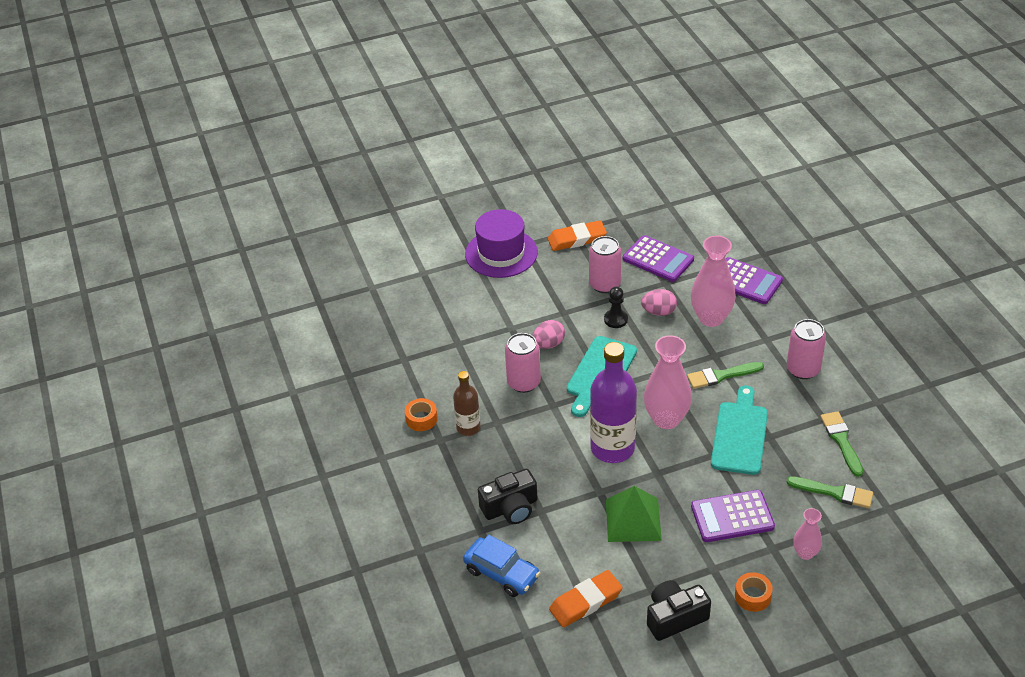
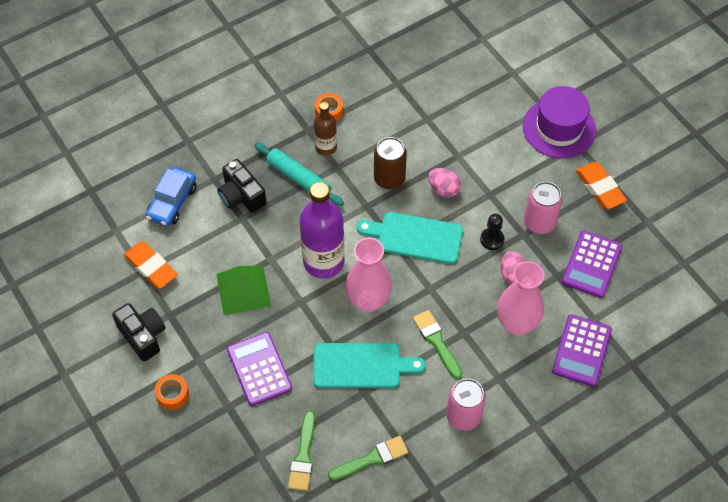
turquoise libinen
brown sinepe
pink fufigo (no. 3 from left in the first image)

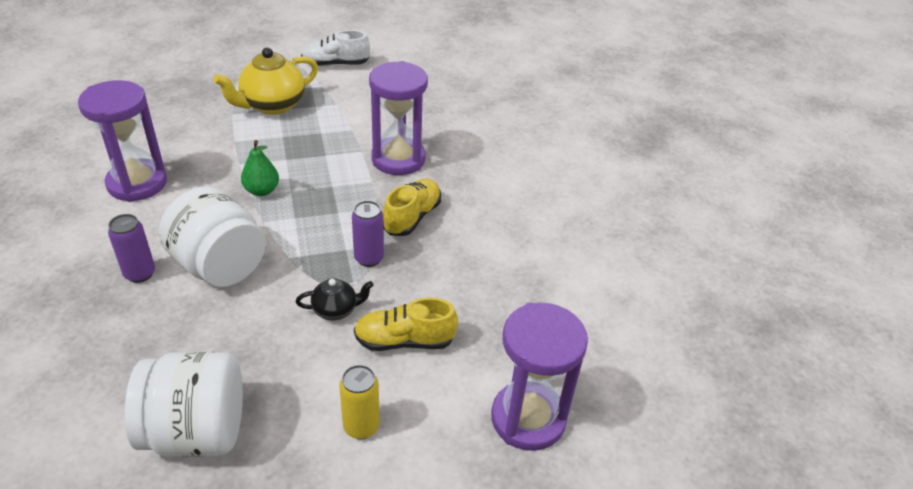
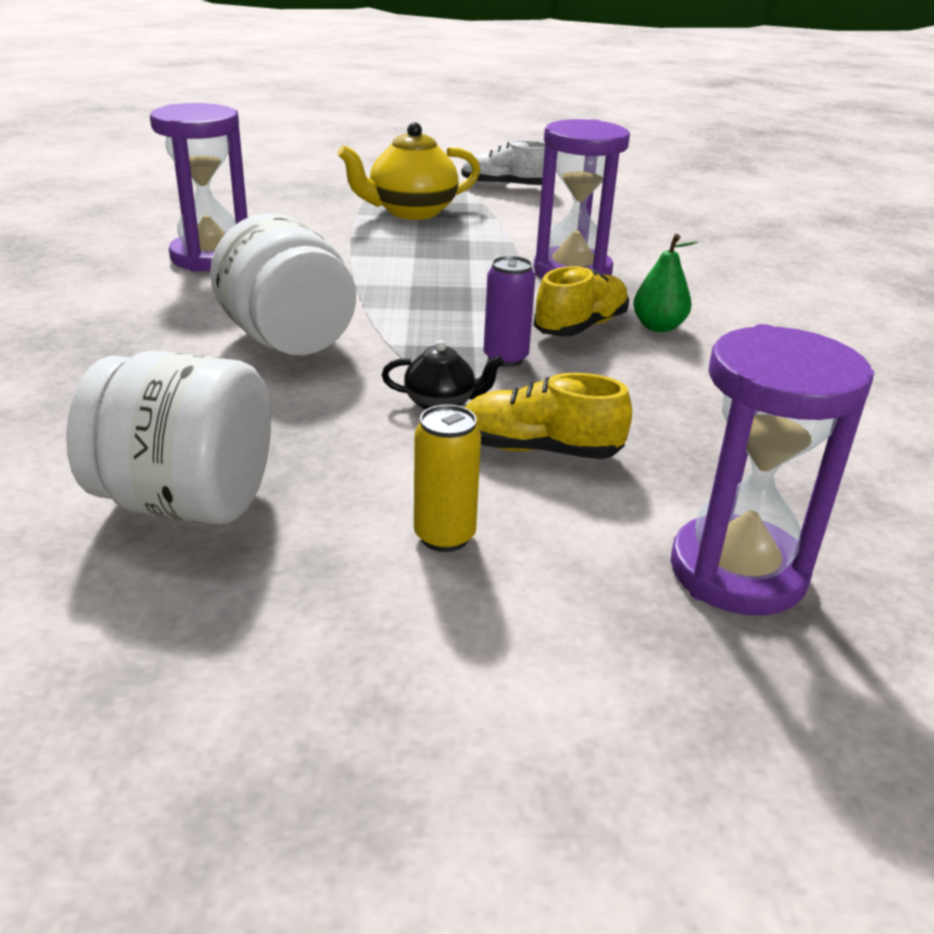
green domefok
purple sinepe (no. 1 from left in the first image)

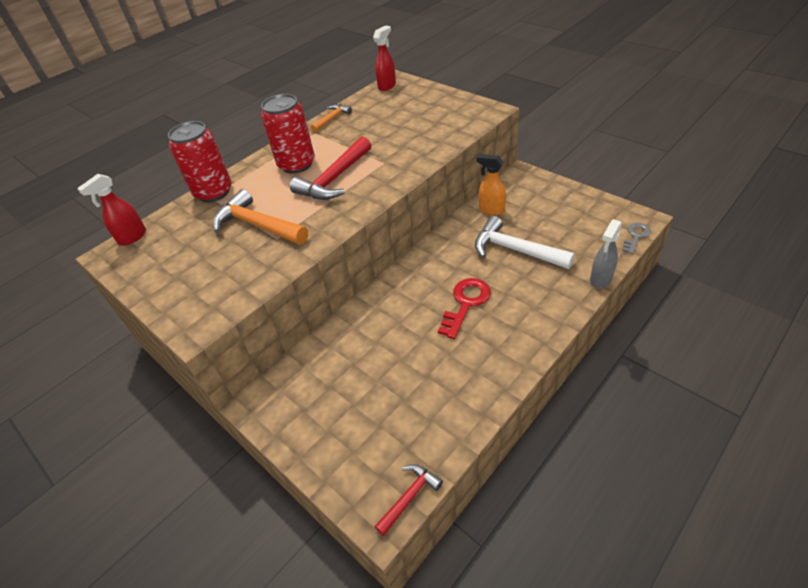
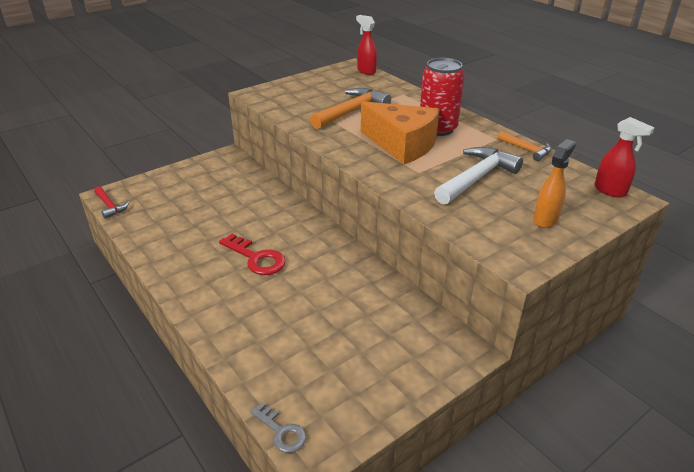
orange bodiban
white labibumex
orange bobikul
red sinepe (no. 1 from left in the first image)
grey bobikul

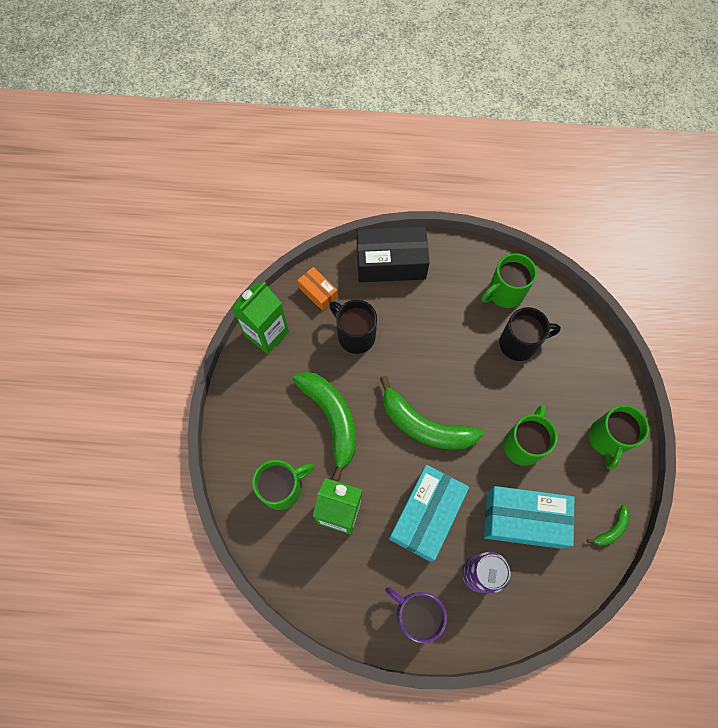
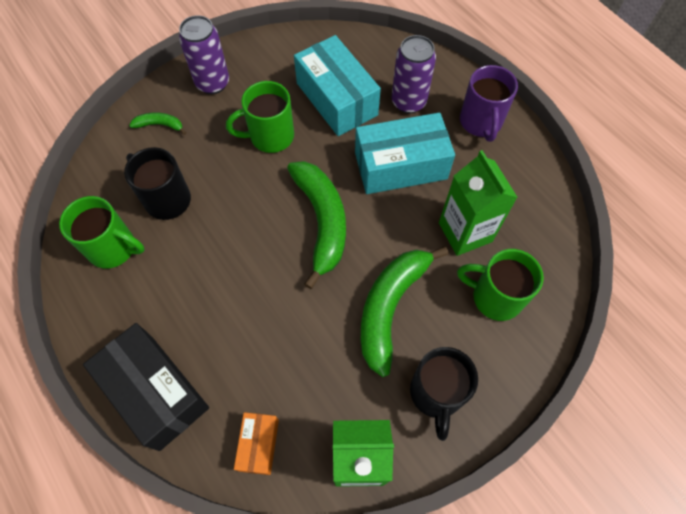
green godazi (no. 1 from left)
purple sinepe (no. 1 from left)
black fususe (no. 2 from left)

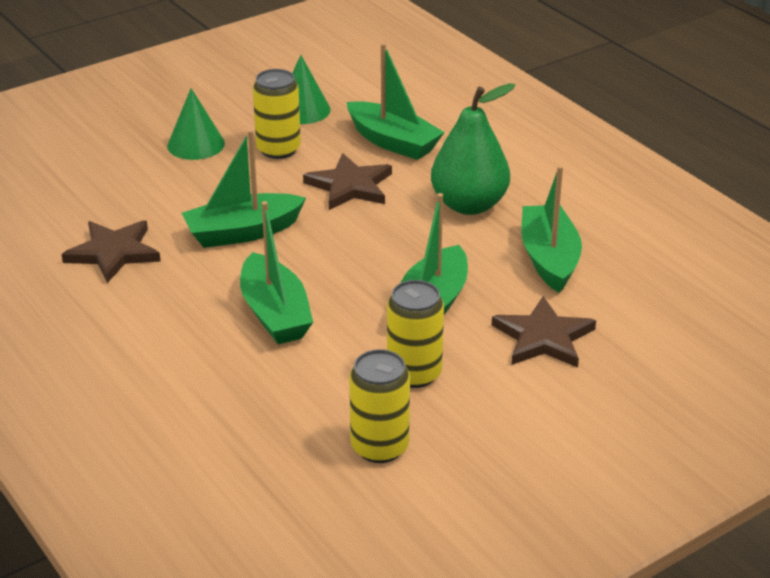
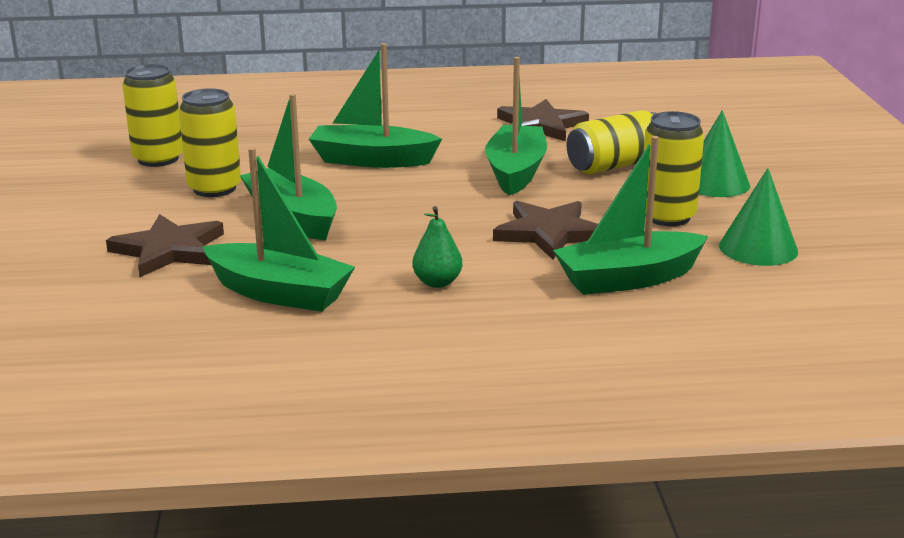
green domefok
yellow sinepe (no. 3 from left)

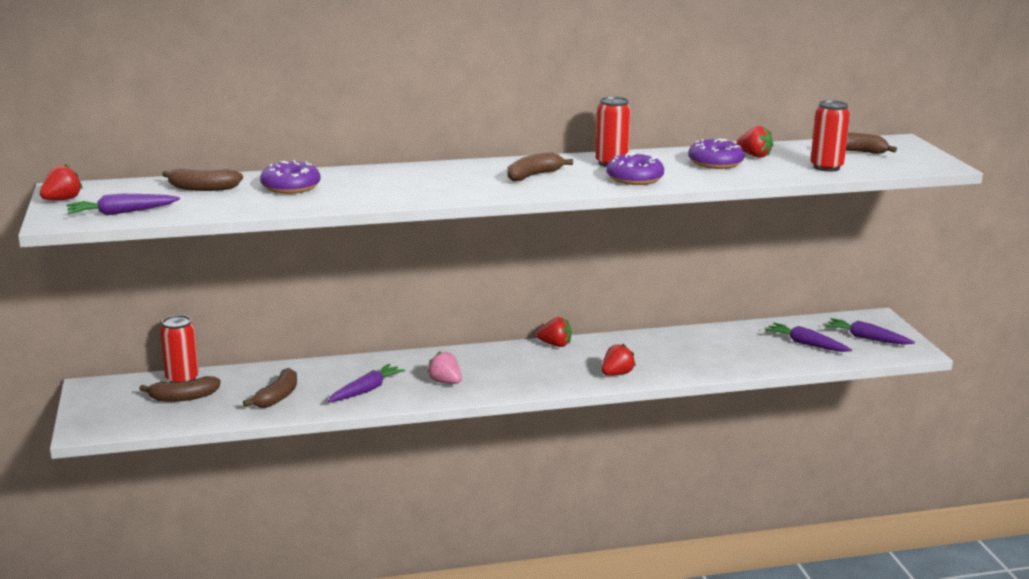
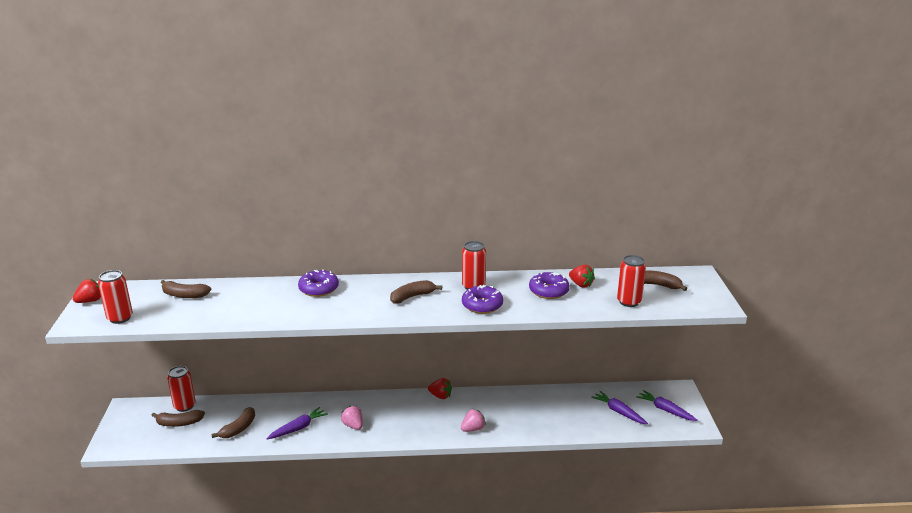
red sinepe (no. 1 from left)
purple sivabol (no. 1 from left)
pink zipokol (no. 2 from left)

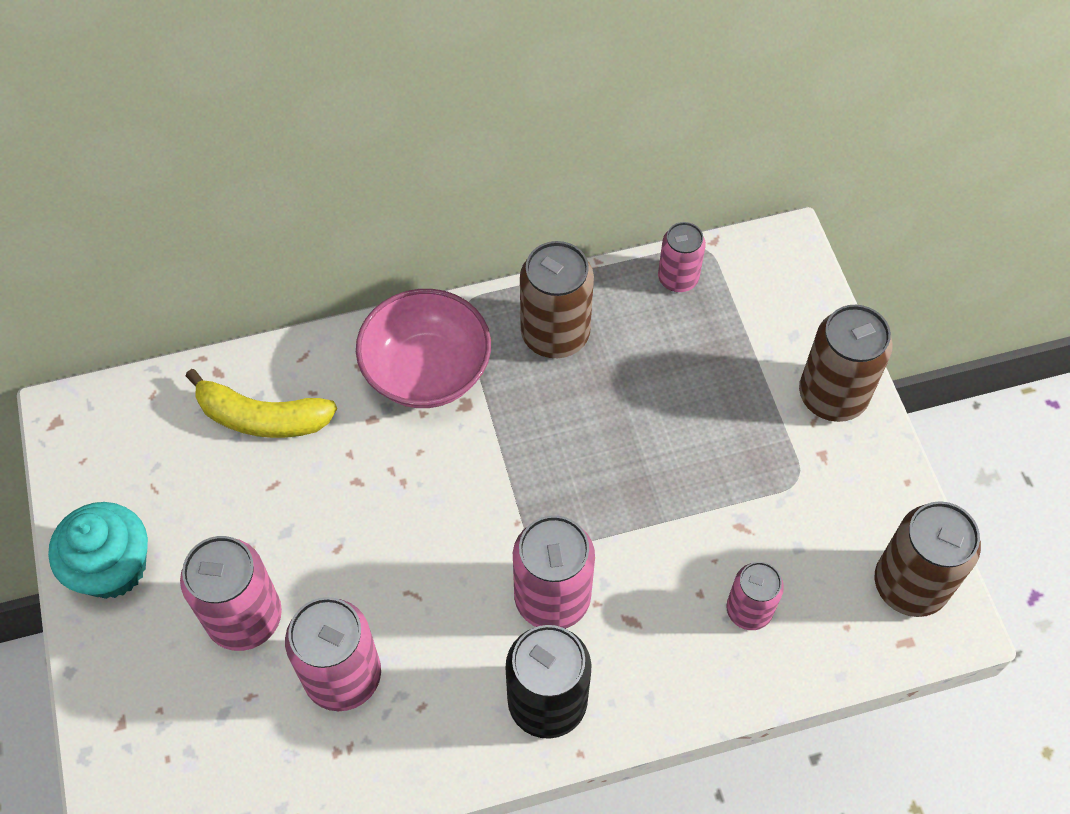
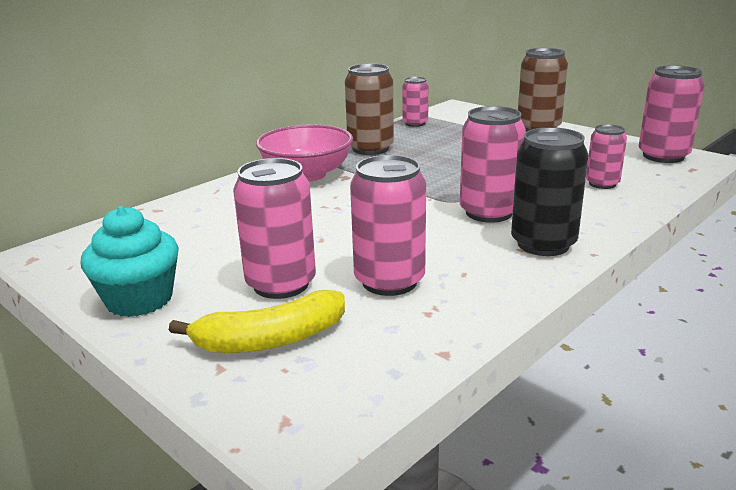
yellow godazi
pink sinepe (no. 6 from left)

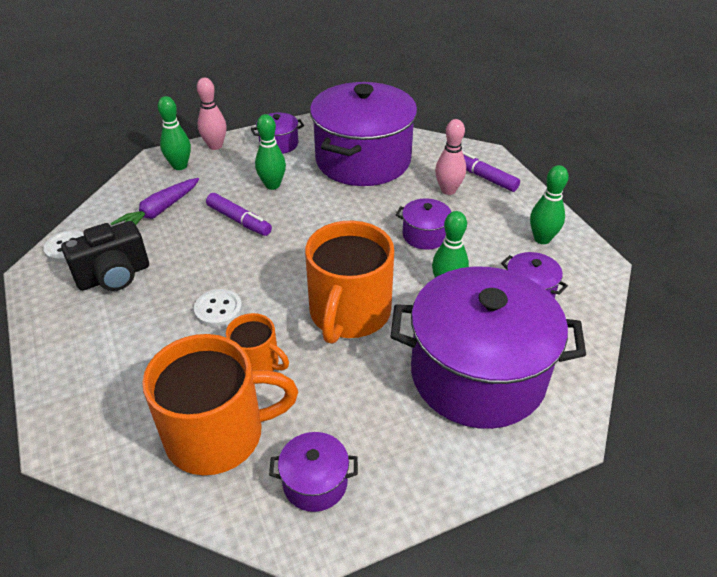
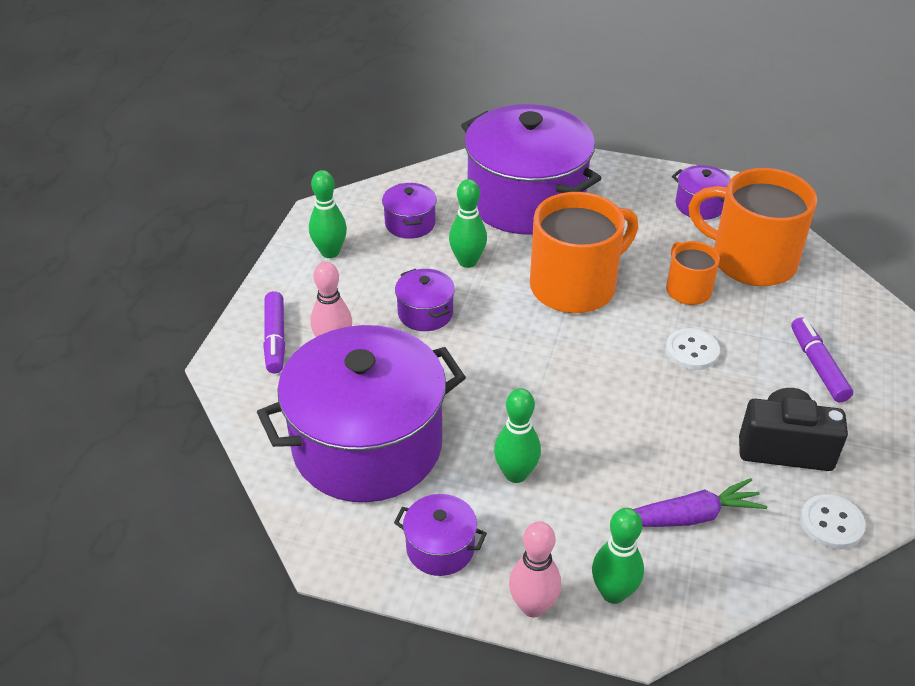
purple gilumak (no. 2 from left)

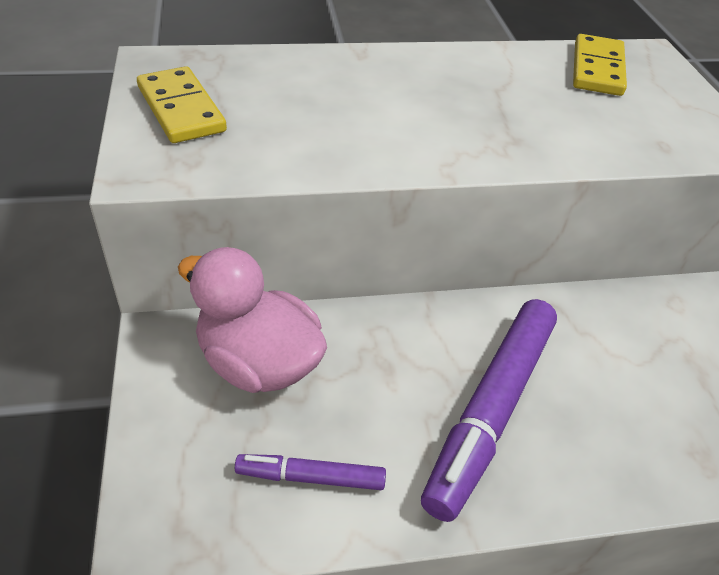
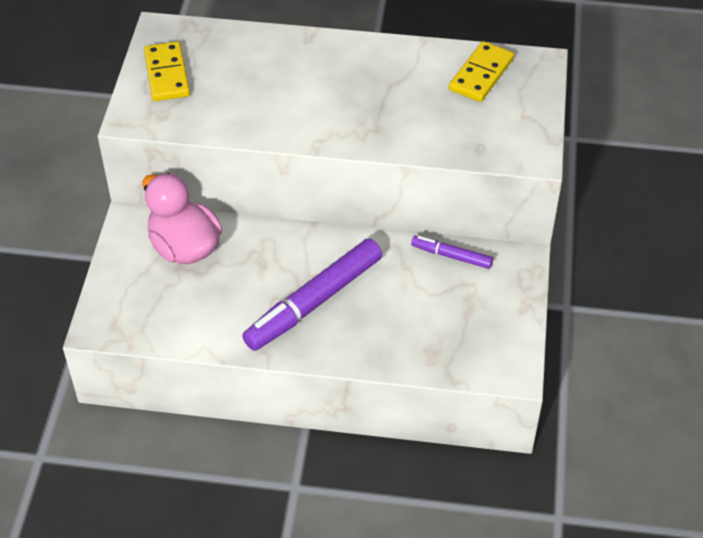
purple gilumak (no. 2 from left)

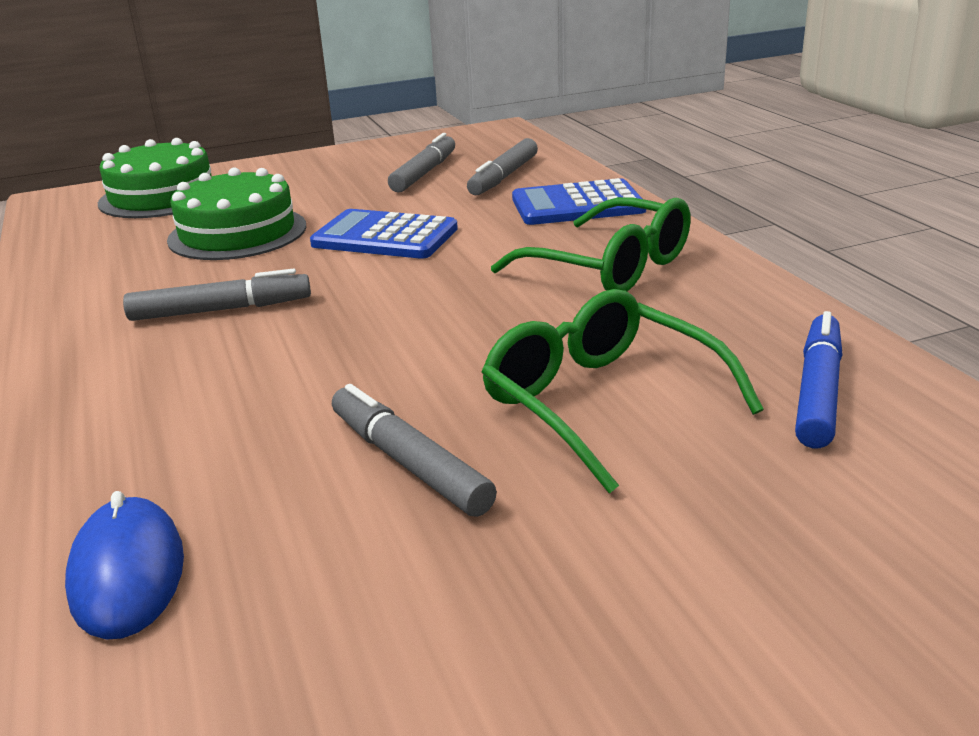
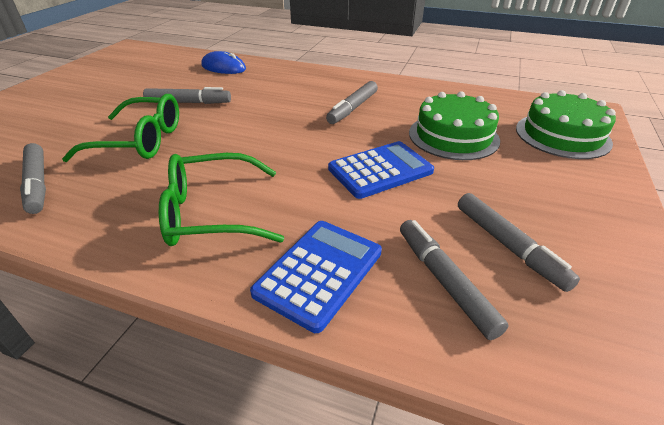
grey gilumak (no. 1 from left)

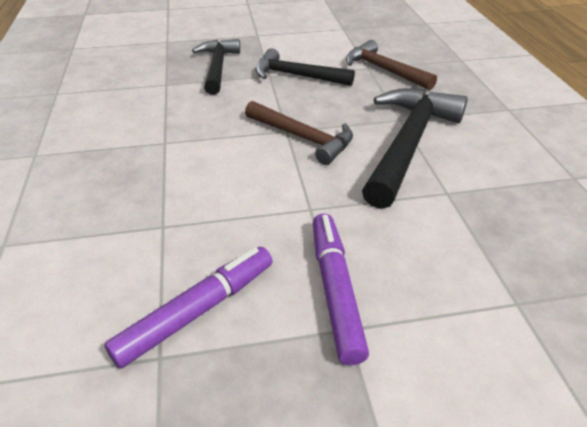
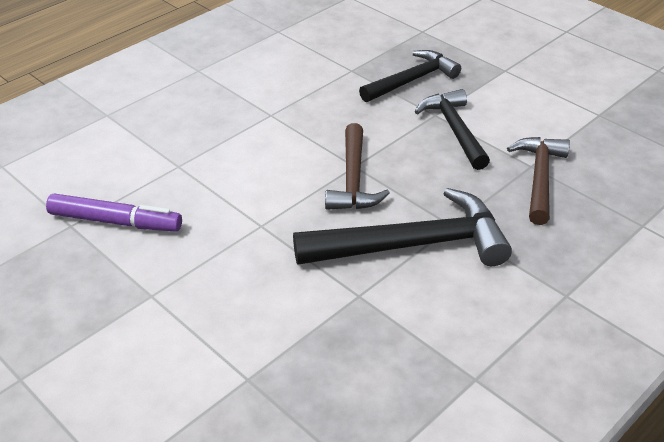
purple gilumak (no. 2 from left in the first image)

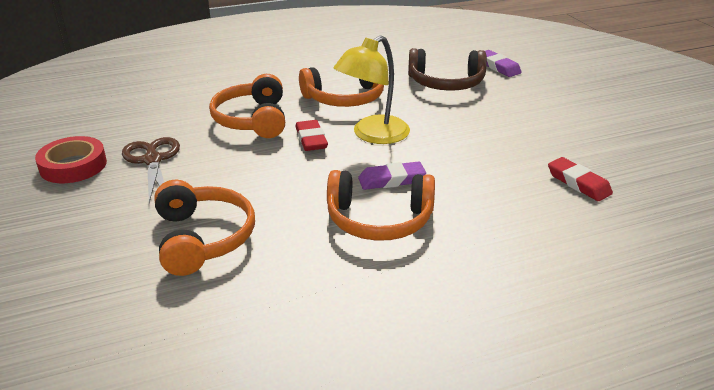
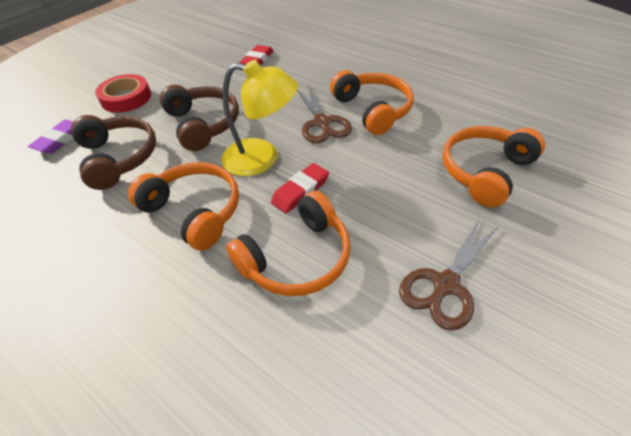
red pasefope
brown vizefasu (no. 2 from left)
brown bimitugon (no. 1 from left)

